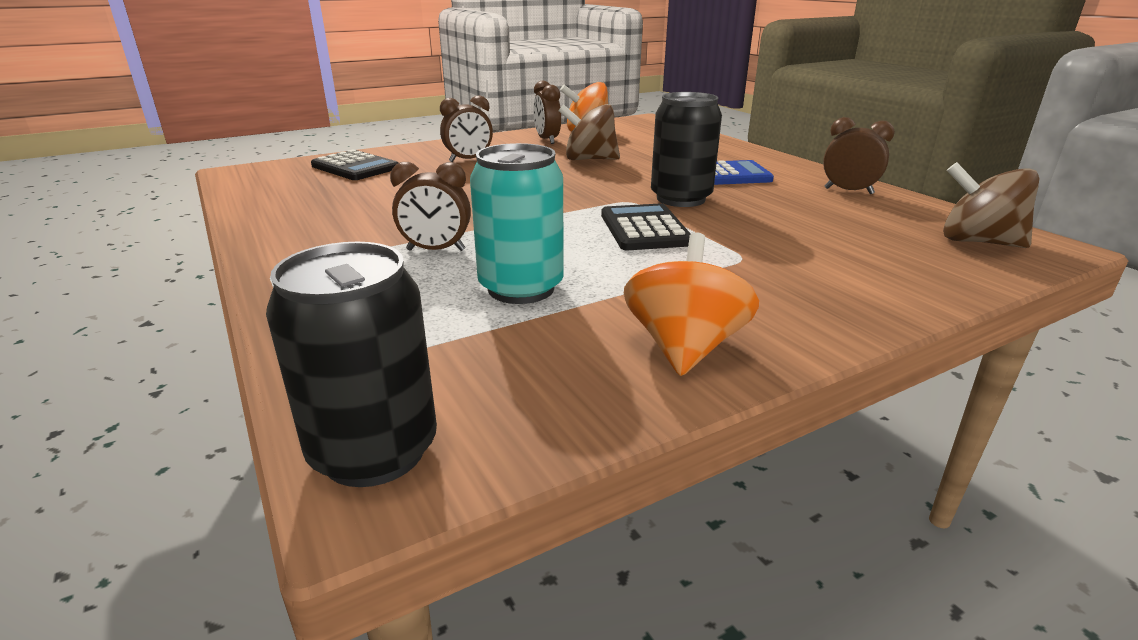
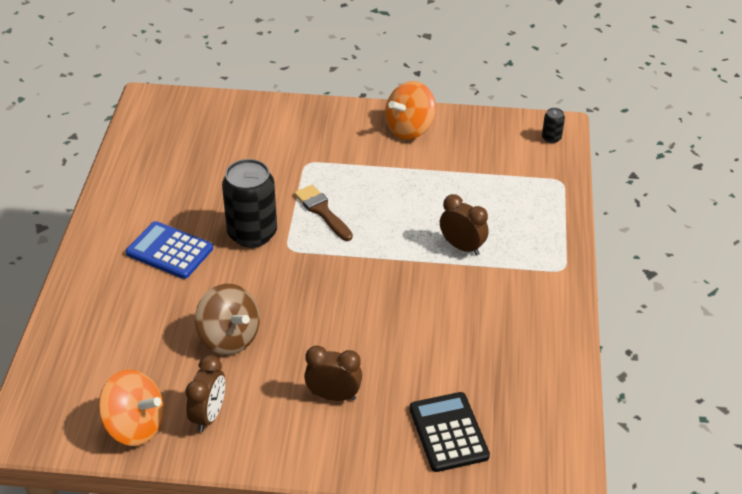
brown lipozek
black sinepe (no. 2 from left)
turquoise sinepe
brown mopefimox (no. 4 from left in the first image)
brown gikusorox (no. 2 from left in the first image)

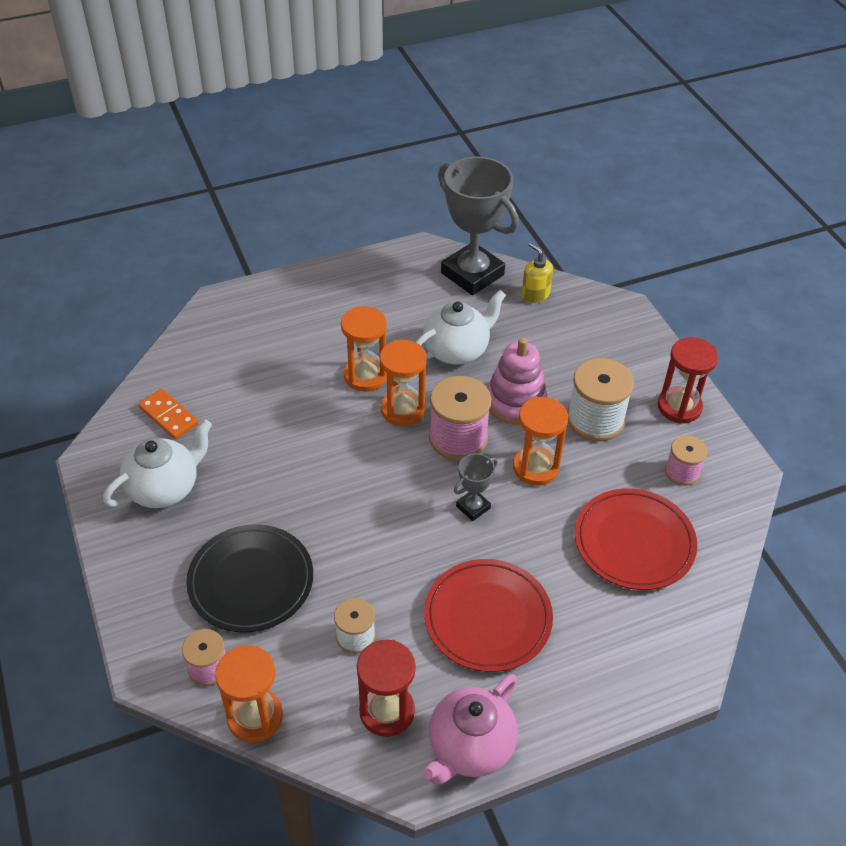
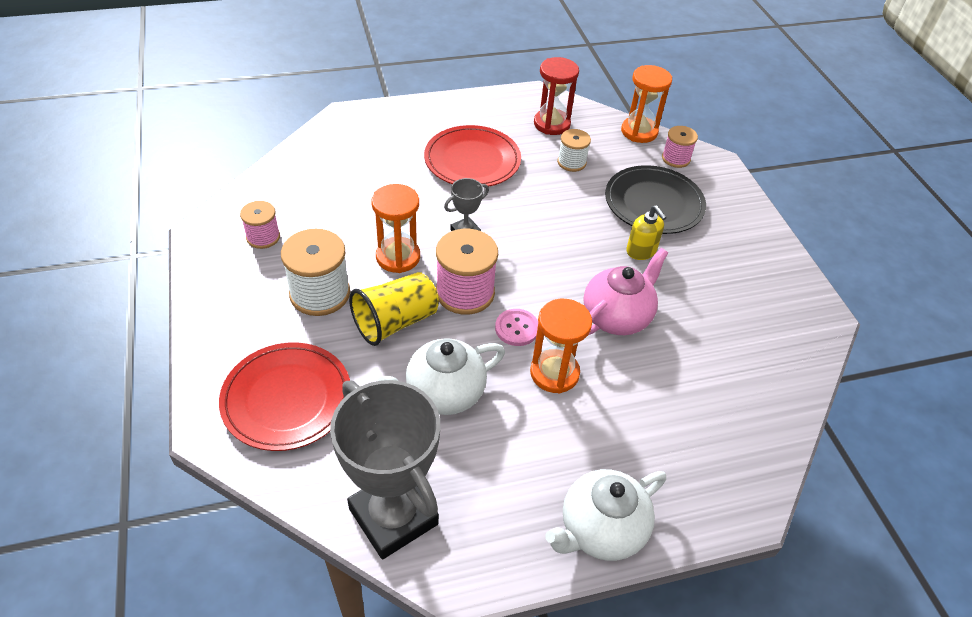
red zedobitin (no. 1 from left)
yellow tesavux
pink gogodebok
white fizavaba (no. 2 from left)
pink fizavaba
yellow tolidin
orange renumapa
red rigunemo (no. 2 from left in the first image)

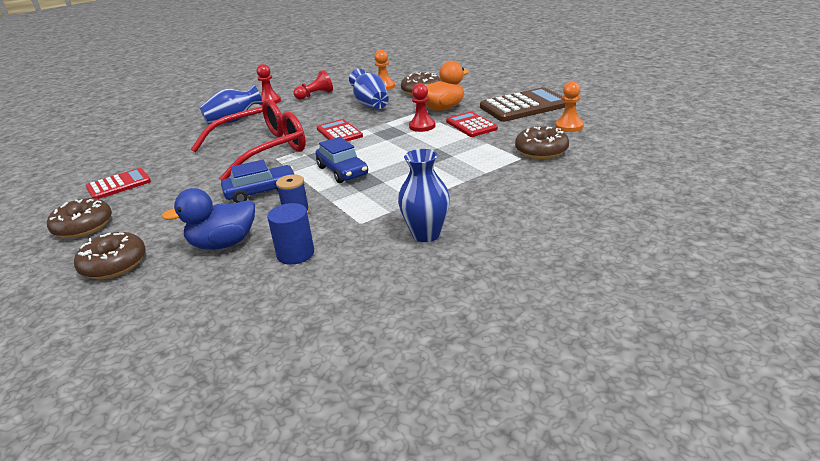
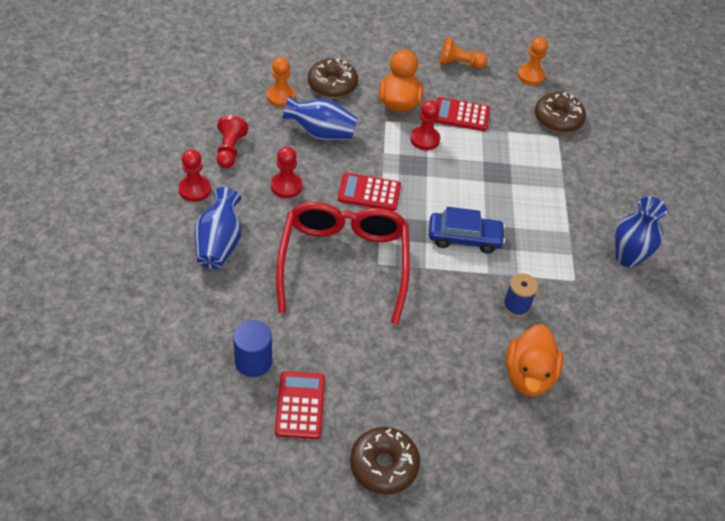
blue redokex
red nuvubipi (no. 3 from left)
orange nuvubipi (no. 2 from left)
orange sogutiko (no. 2 from left)
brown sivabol (no. 2 from left in the first image)
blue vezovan (no. 1 from left in the first image)

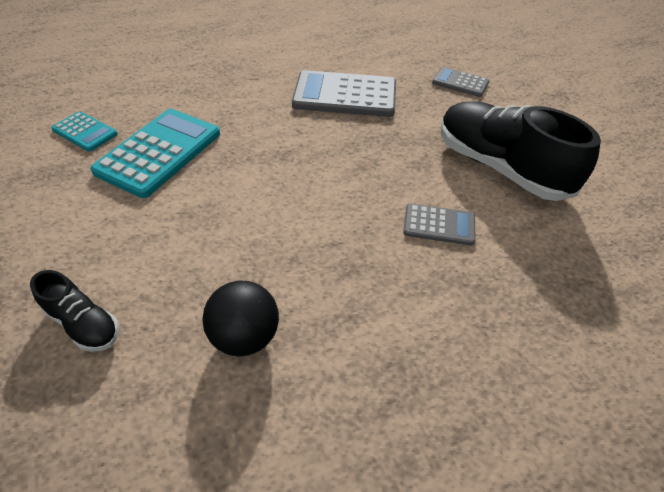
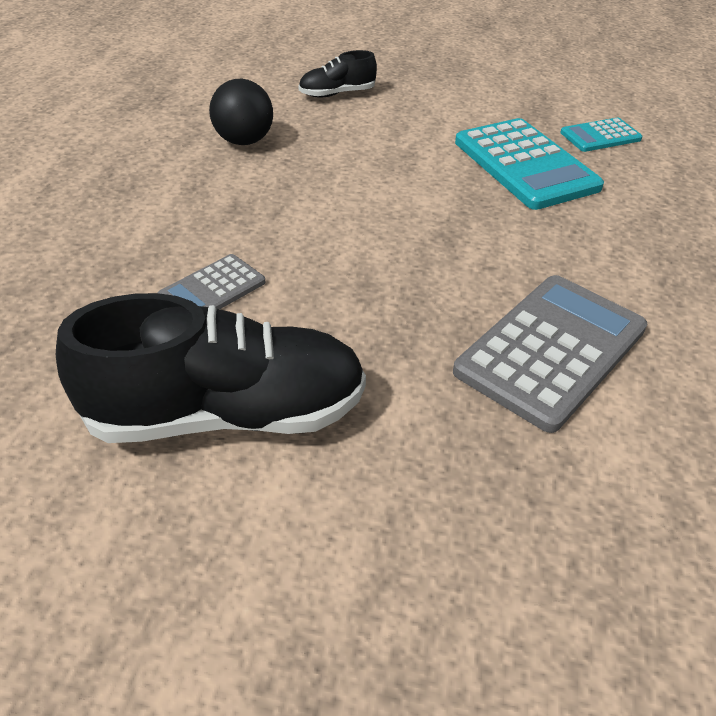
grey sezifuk (no. 3 from left in the first image)

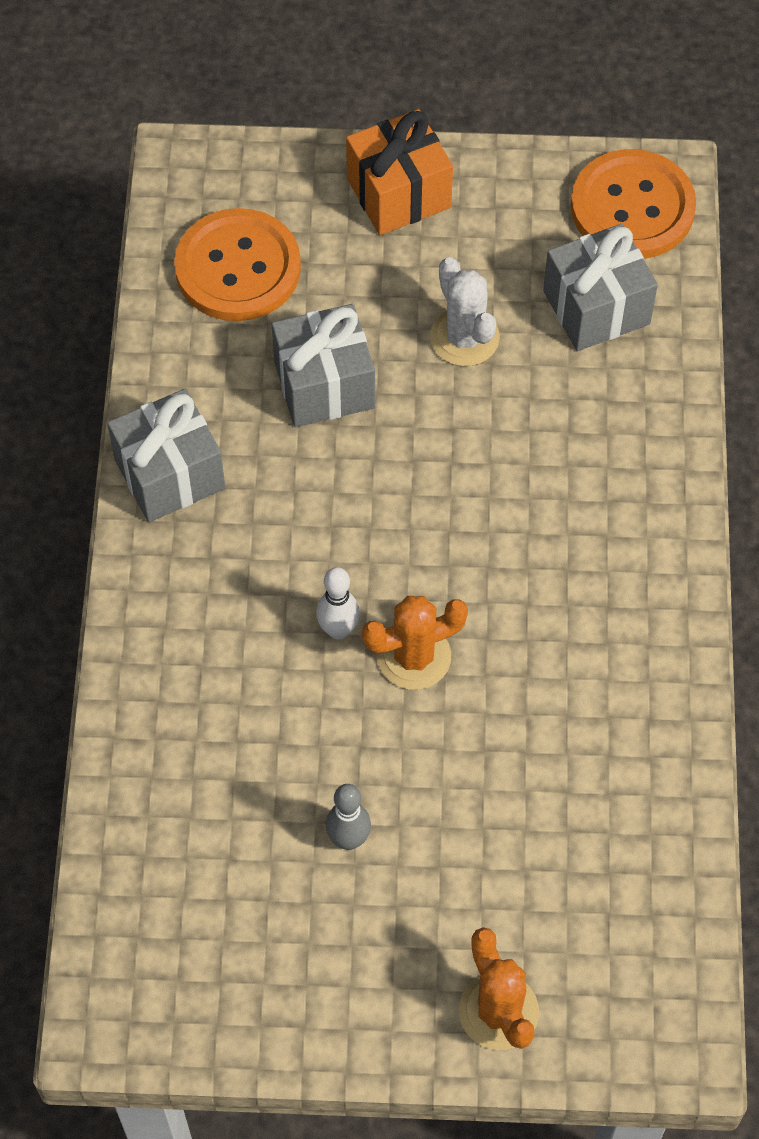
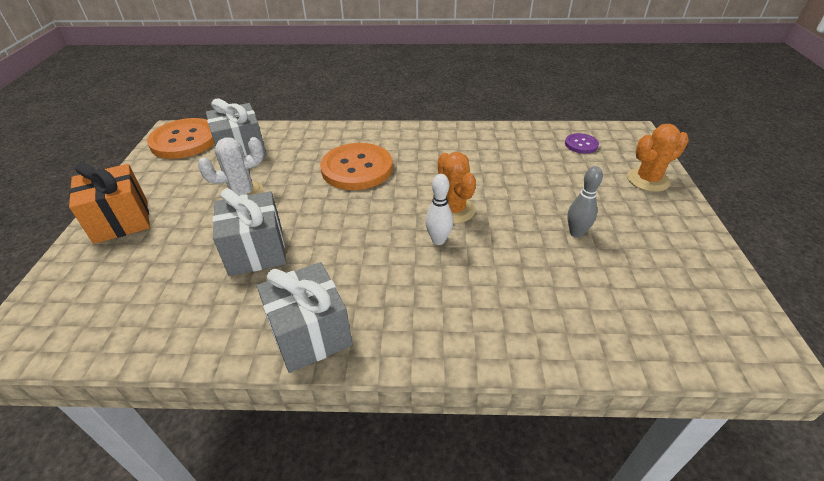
orange gogodebok (no. 2 from left)
purple gogodebok

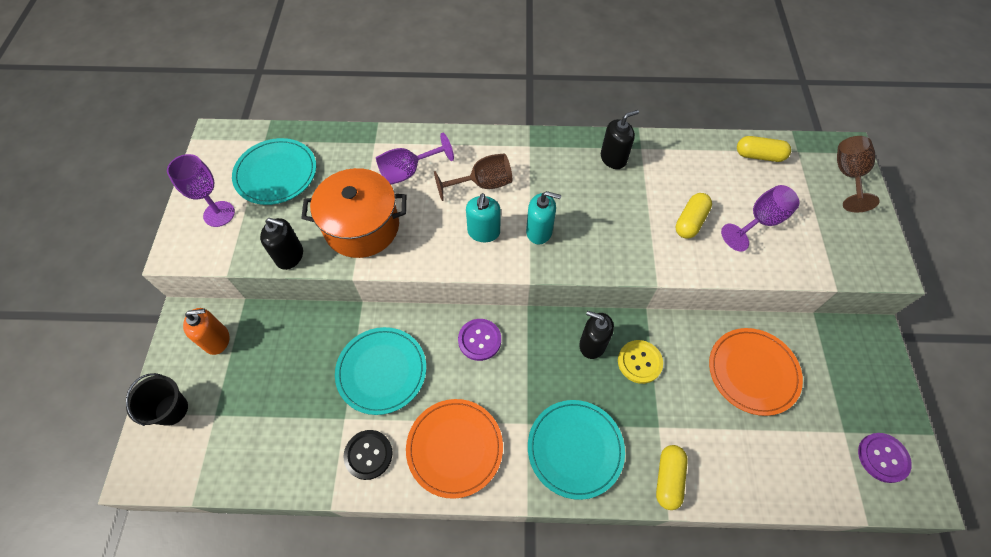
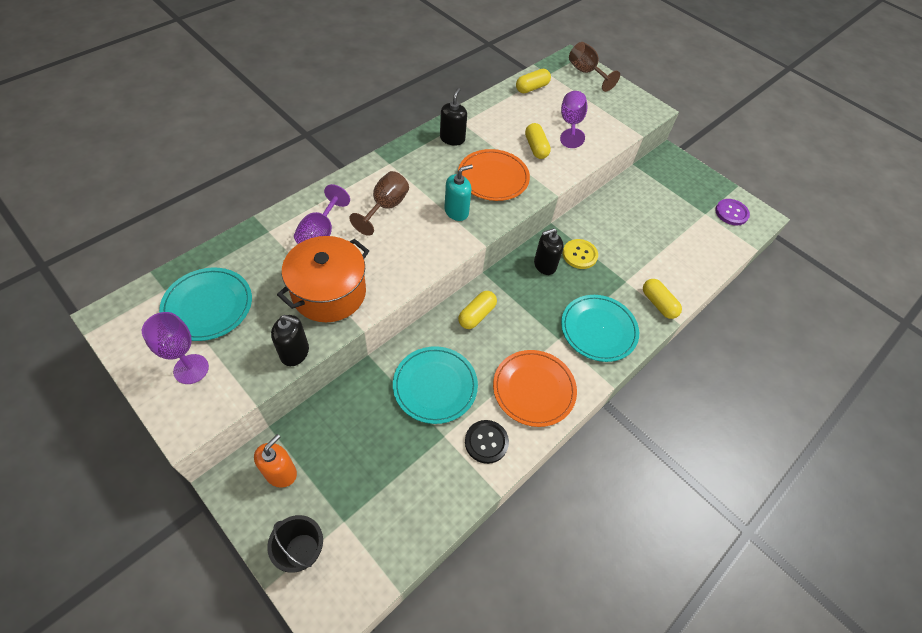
black tolidin (no. 1 from left)
orange zedobitin (no. 1 from left)
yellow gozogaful (no. 1 from left)
turquoise tolidin (no. 1 from left in the first image)

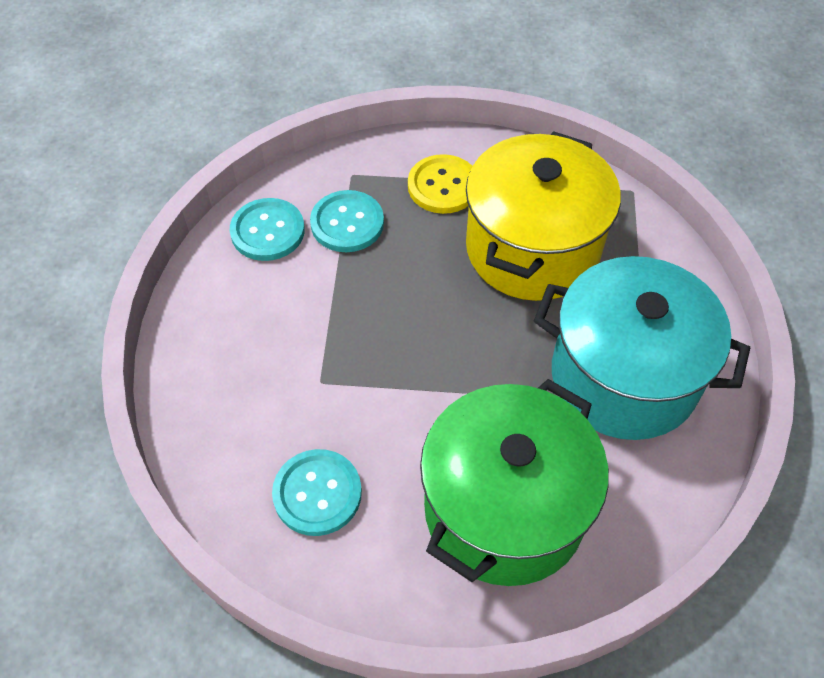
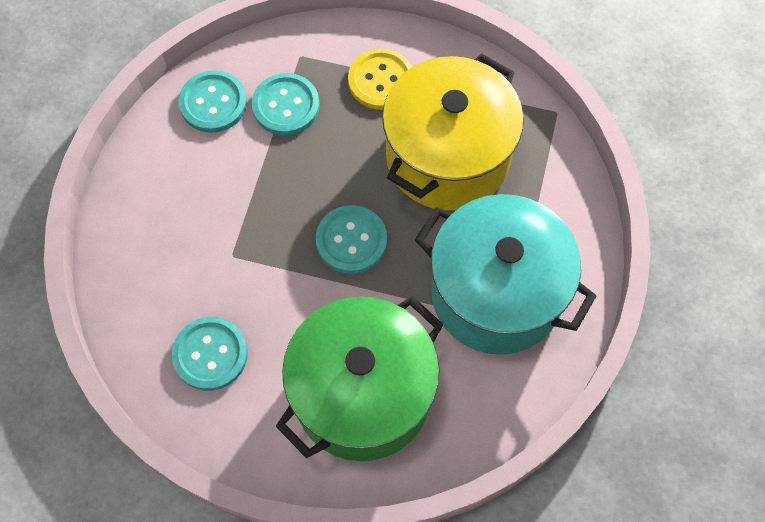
turquoise gogodebok (no. 4 from left)

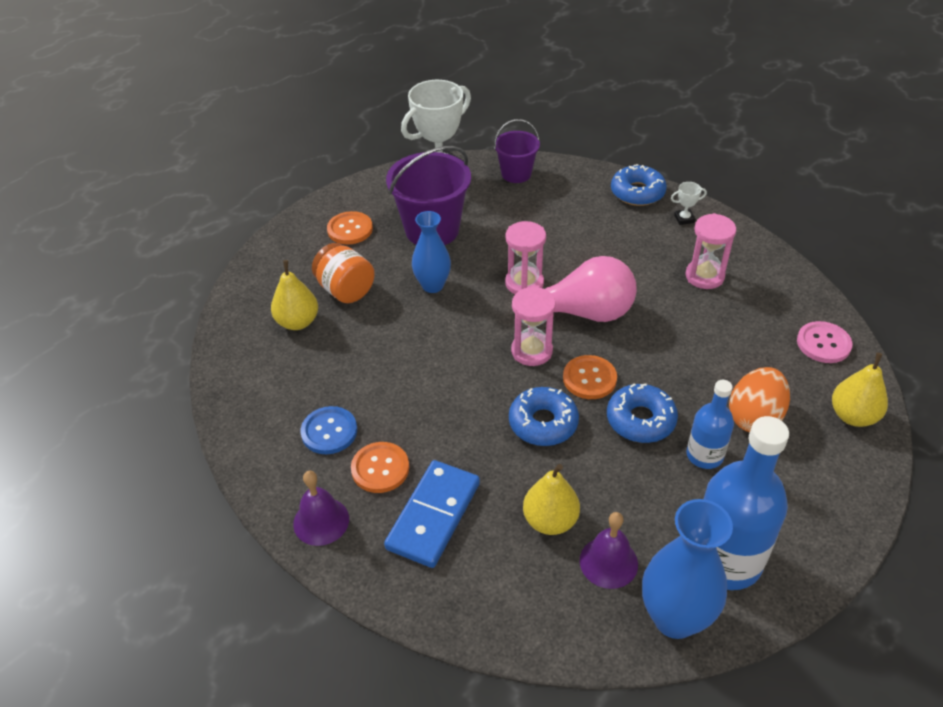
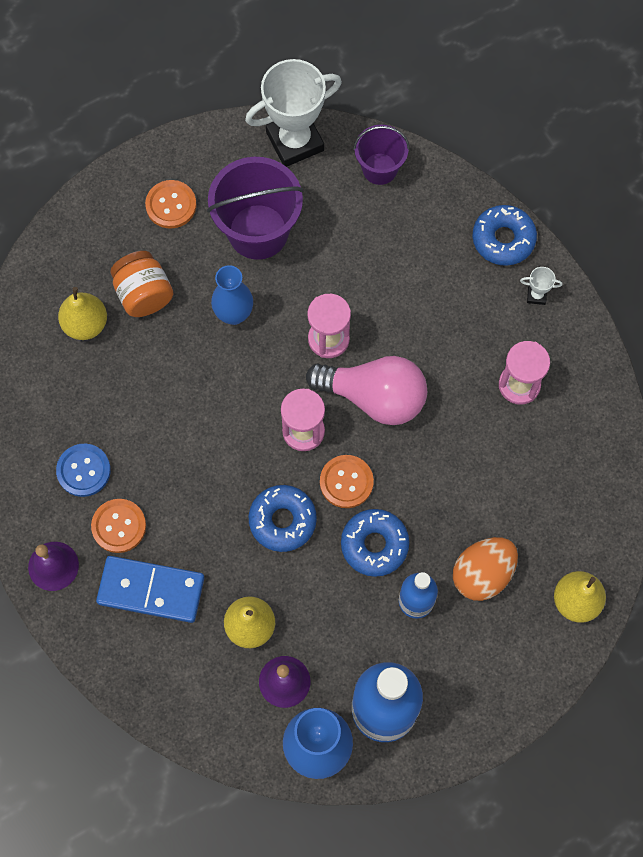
blue renumapa
pink gogodebok

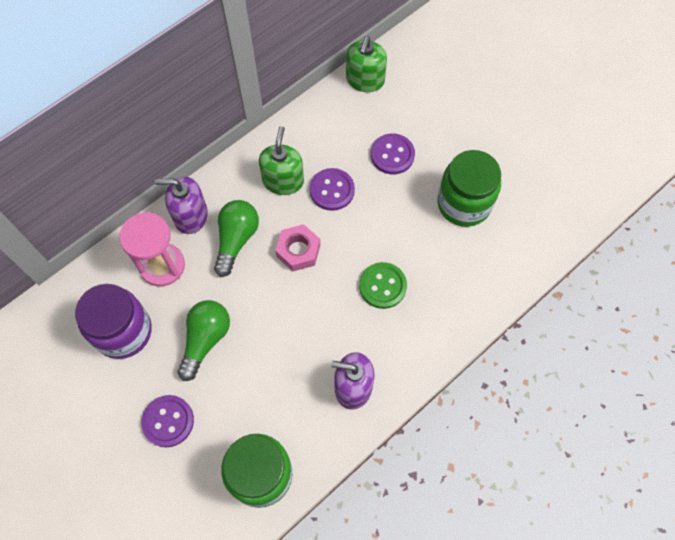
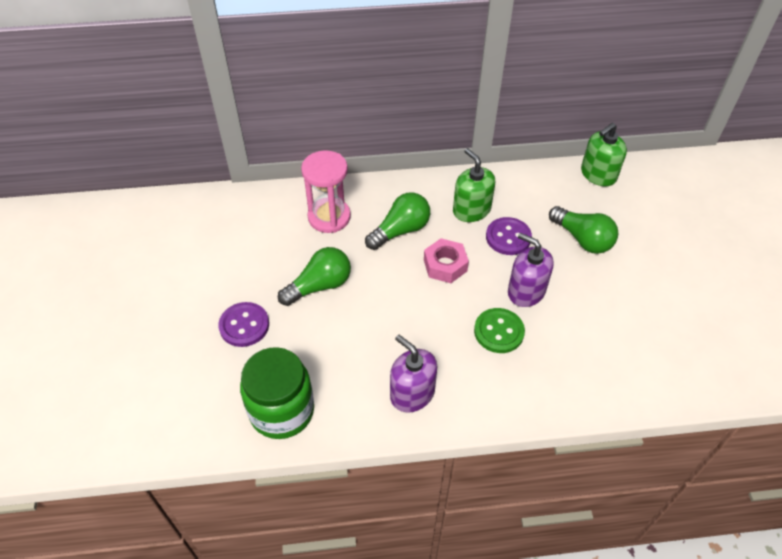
green tolidin (no. 1 from left)
purple tolidin (no. 2 from left)
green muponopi (no. 3 from left)
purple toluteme
green toluteme (no. 2 from left in the first image)

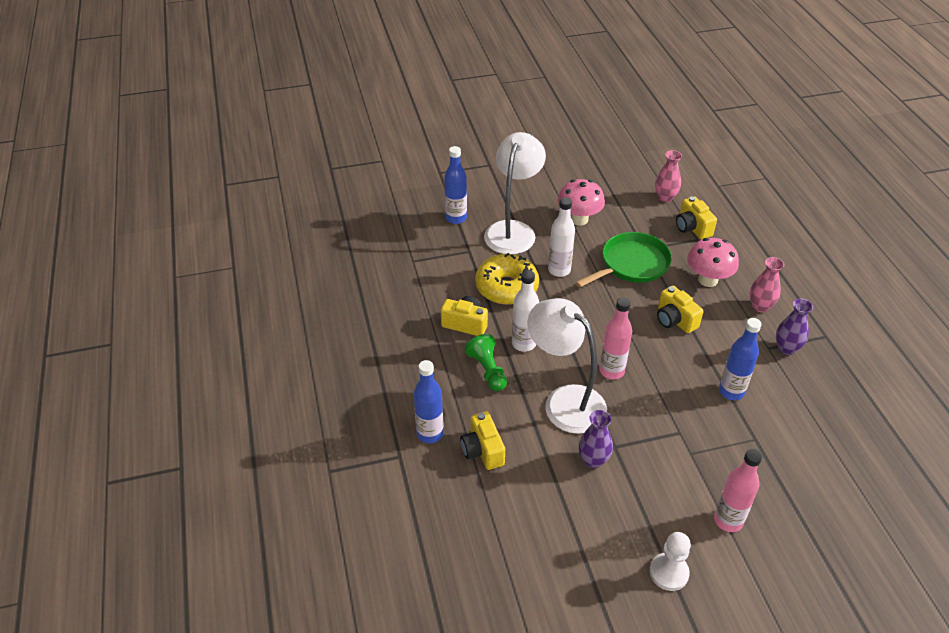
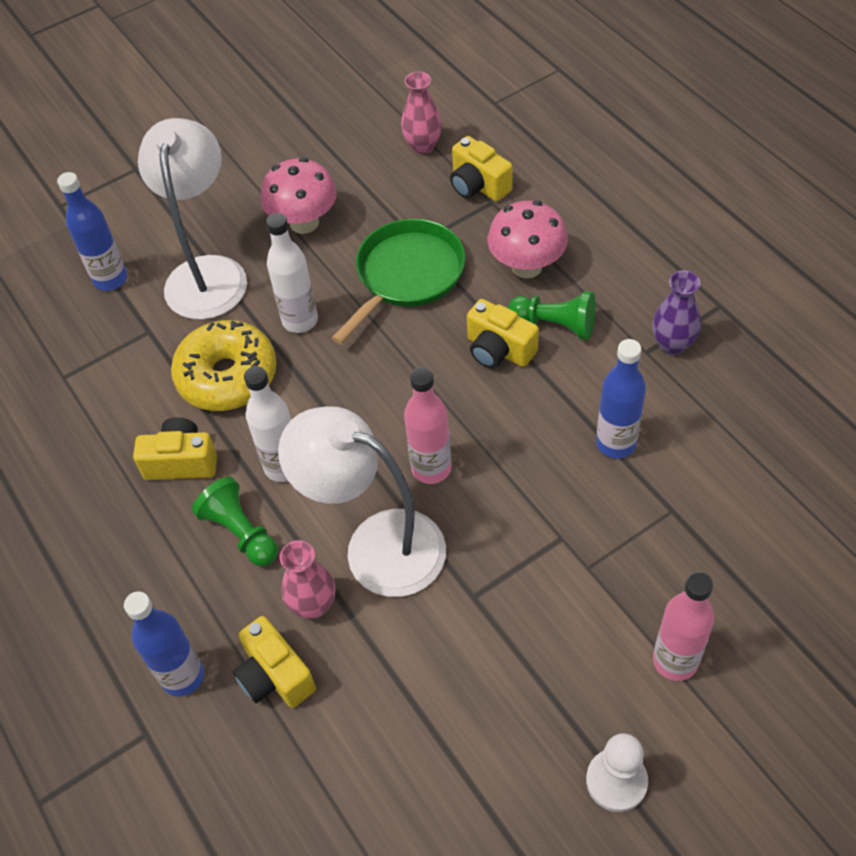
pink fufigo (no. 1 from left)
green nuvubipi (no. 2 from left)
purple fufigo (no. 1 from left in the first image)

